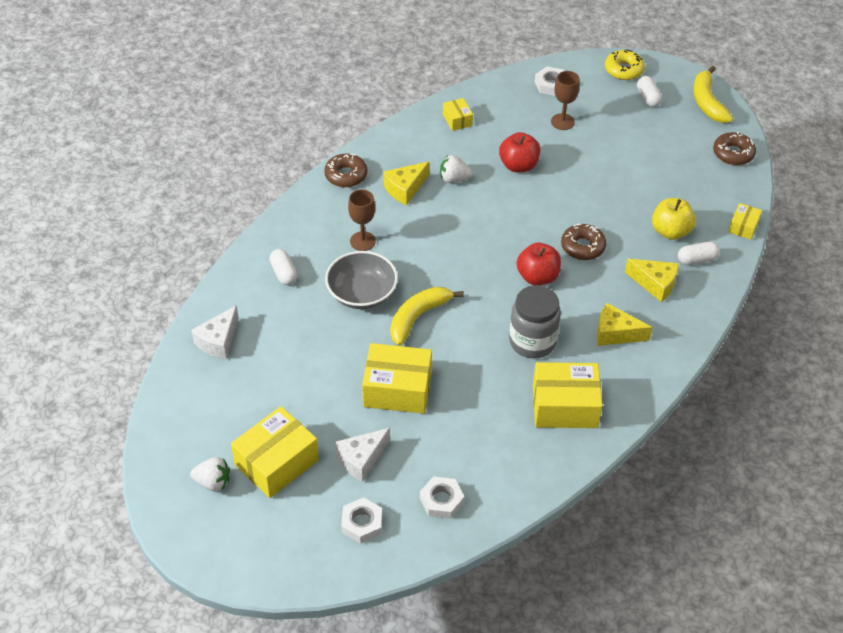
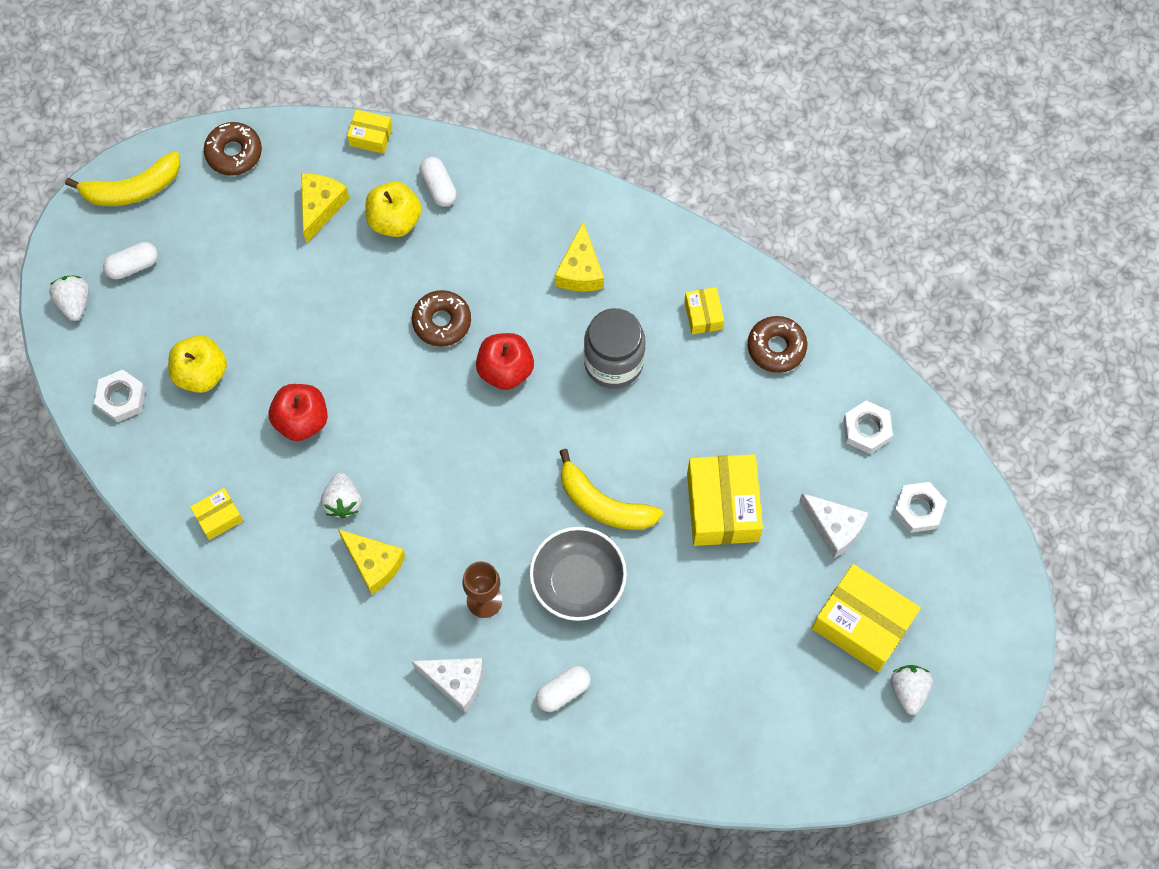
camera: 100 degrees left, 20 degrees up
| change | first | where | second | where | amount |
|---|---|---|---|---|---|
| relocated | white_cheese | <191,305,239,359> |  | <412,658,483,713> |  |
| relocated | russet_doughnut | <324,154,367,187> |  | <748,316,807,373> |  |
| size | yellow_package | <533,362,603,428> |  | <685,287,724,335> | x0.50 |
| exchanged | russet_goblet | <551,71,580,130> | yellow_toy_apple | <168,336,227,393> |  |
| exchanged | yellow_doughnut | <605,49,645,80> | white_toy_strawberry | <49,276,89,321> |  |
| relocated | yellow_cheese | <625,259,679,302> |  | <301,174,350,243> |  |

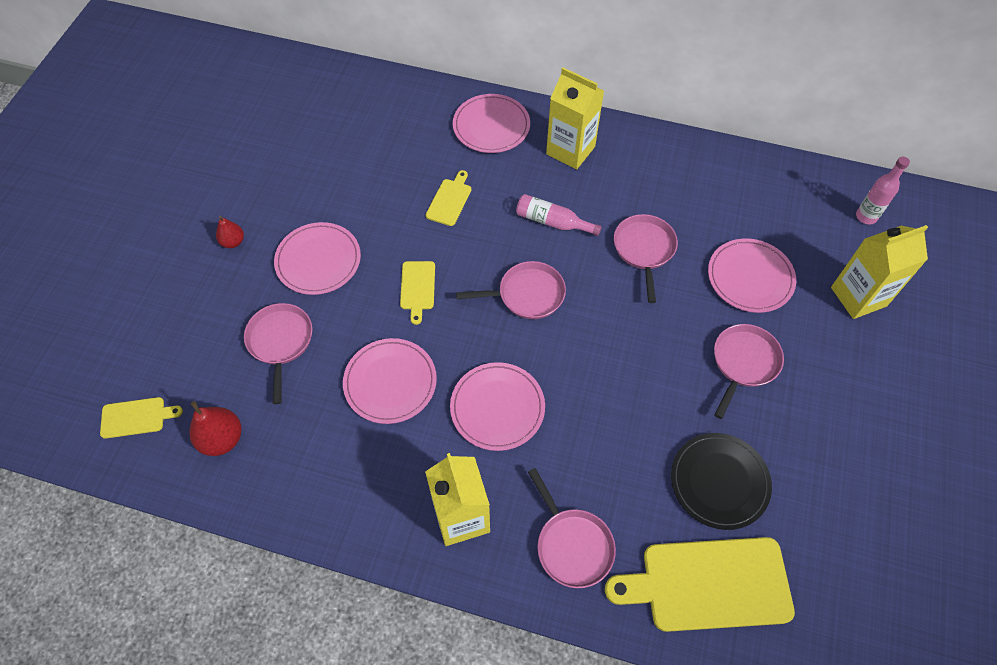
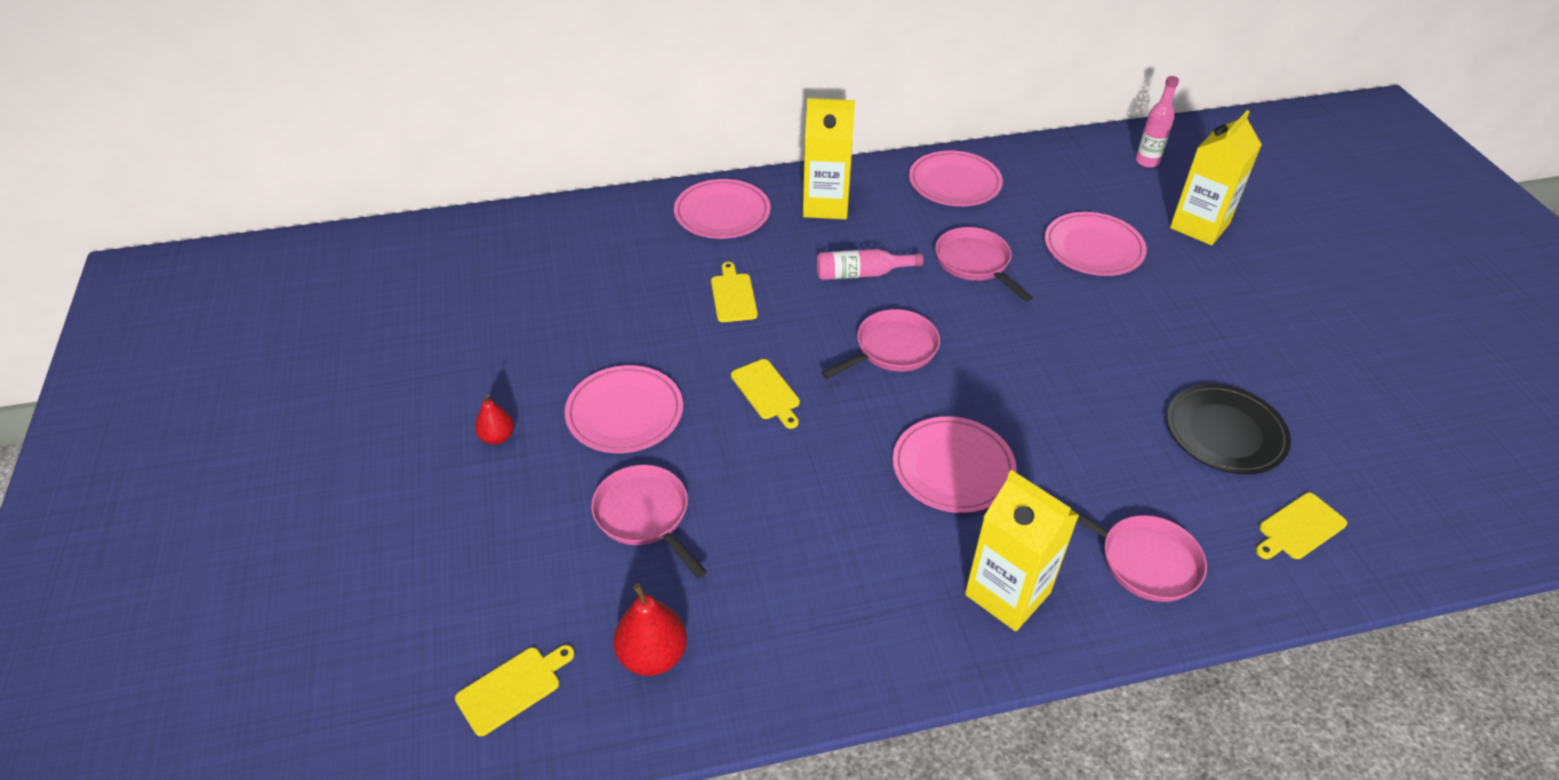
camera: 30 degrees left, 15 degrees down
| change | first | where | second | where | amount |
|---|---|---|---|---|---|
| relocated | pink_dinner_plate | <343,338,437,424> |  | <909,151,1003,206> |  |
| size | yellow_chopping_board | <605,537,795,632> |  | <1256,493,1347,559> | x0.48 |
| missing | pink_frying_pan | <714,324,784,419> |  |  |  |

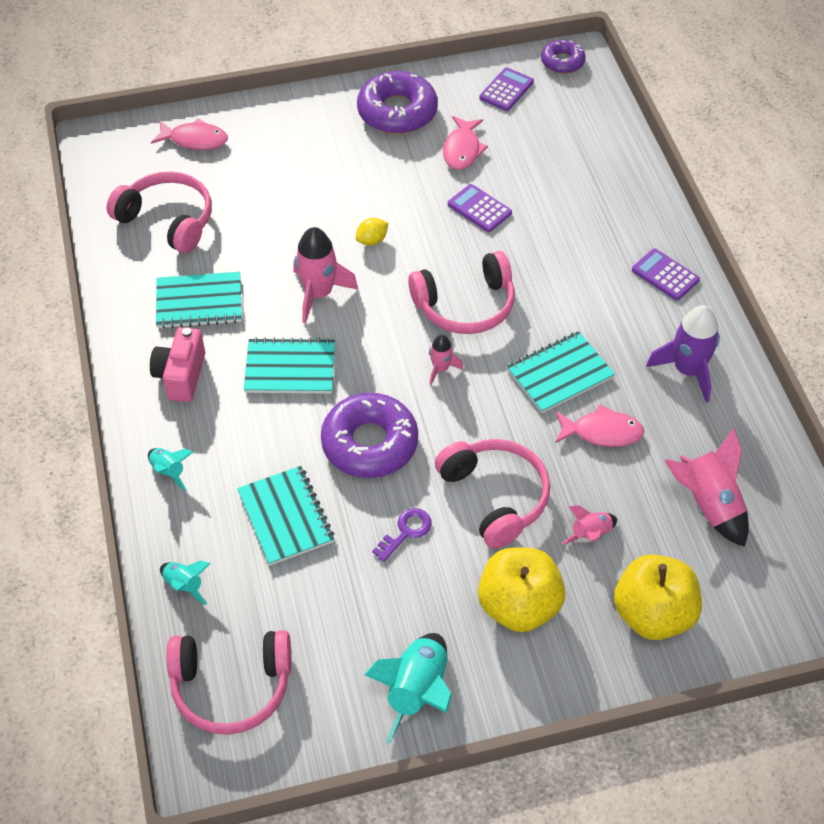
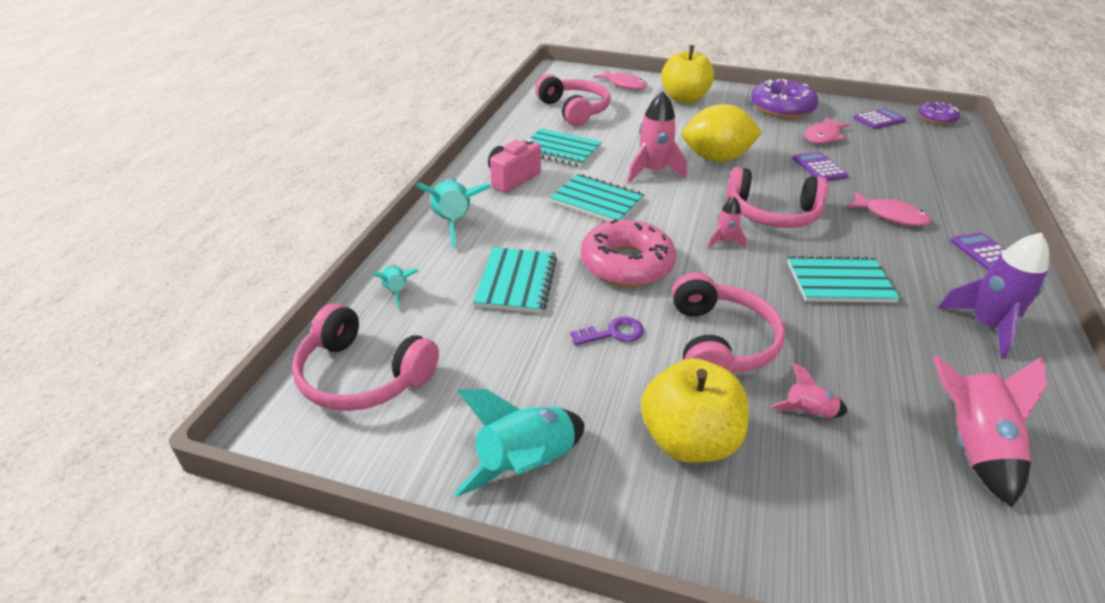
camera: 30 degrees right, 15 degrees down
| change | first | where | second | where | amount |
|---|---|---|---|---|---|
| size | teal_spaceship | <148,448,193,491> |  | <416,178,491,248> | x1.85 |
| colour | violet_doughnut | <321,393,418,478> | pink_doughnut | <580,219,676,287> |  |
| size | yellow_lemon | <356,218,388,246> |  | <682,104,762,162> | x2.41 |
| relocated | pink_fish_figure | <555,404,644,447> |  | <846,192,931,226> |  |
| relocated | yellow_toy_apple | <614,554,702,640> |  | <661,45,714,104> |  |

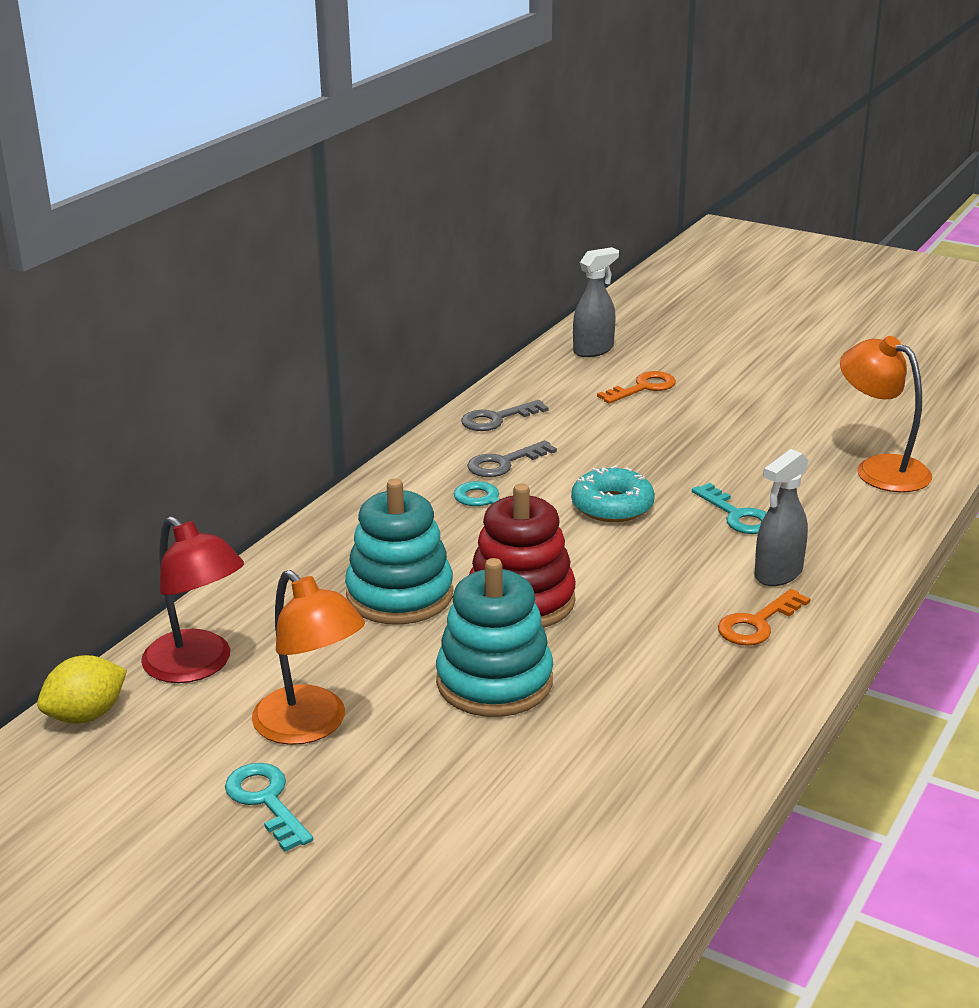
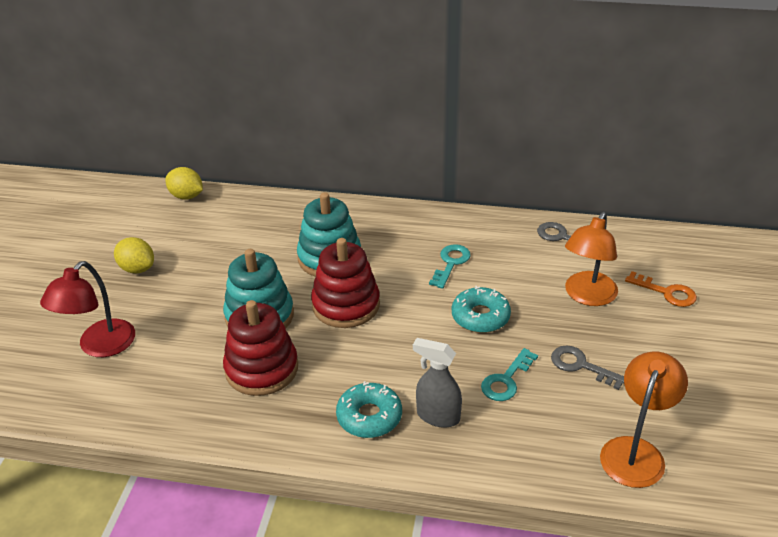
camera: 70 degrees right, 10 degrees up
| change | first | where | second | where | amount |
|---|---|---|---|---|---|
| relocated | scarlet_desk_lamp | <141,516,244,683> |  | <40,261,135,357> |  |
| exchanged | teal_key | <225,763,313,852> | yellow_lemon | <114,237,154,274> |  |
| relocated | orange-coloured_desk_lamp | <252,570,365,745> |  | <565,212,618,306> |  |
| relocated | ash-grey_key | <467,440,557,477> |  | <551,345,624,390> |  |
| missing | ash-grey_sprayer | <573,247,619,357> |  |  |  |
| exchanged | orange-coloured_key | <718,589,811,646> | teal_doughnut | <336,381,402,438> |  |
| appeared |  |  | scarlet_stacking_toy | <223,300,298,396> |  |

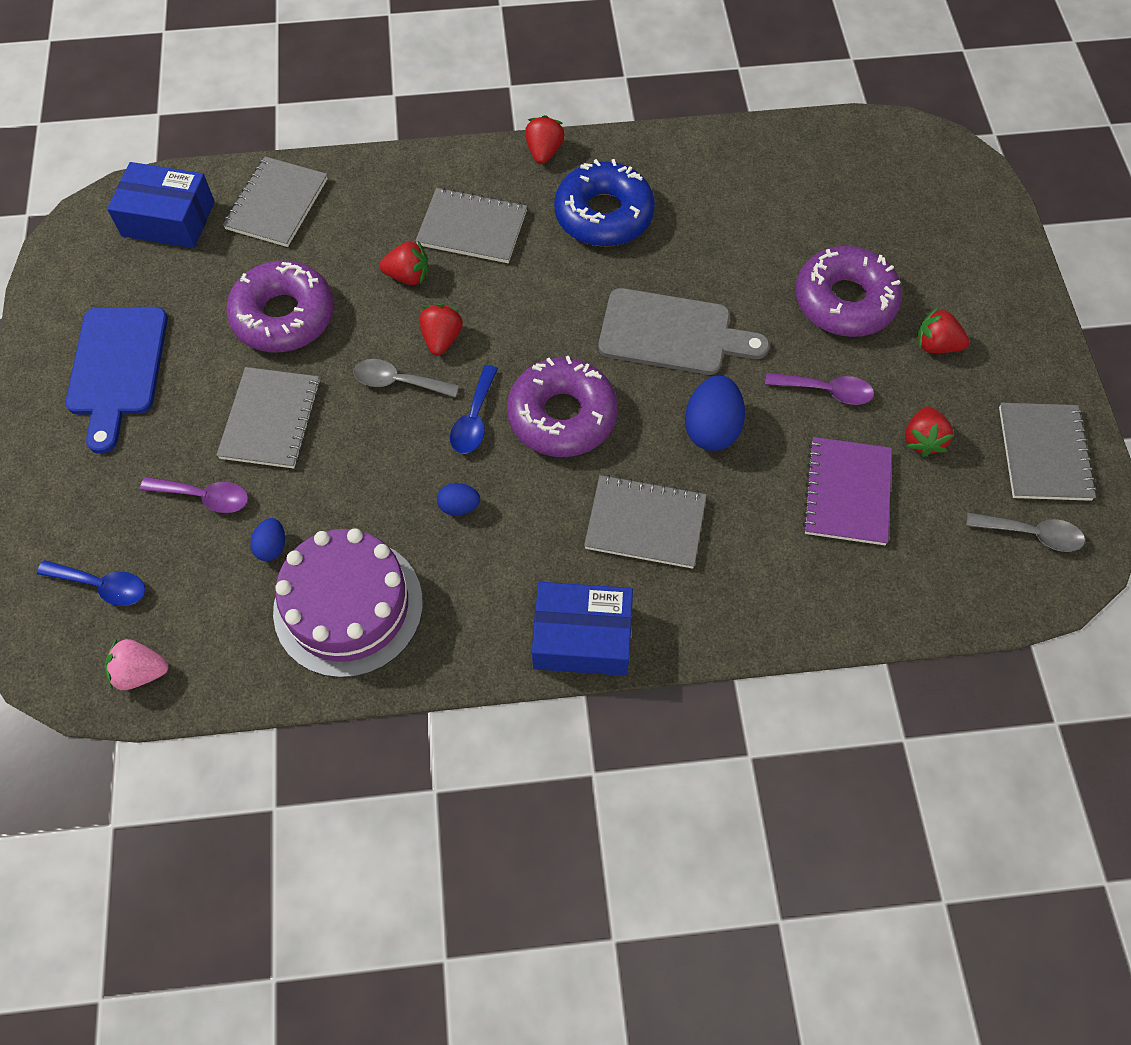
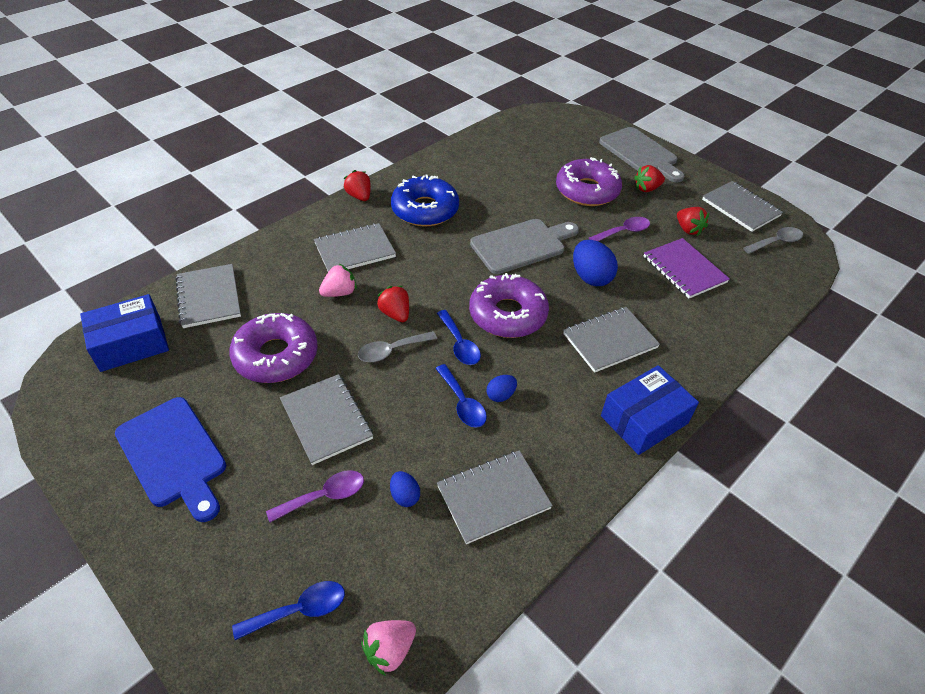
camera: 40 degrees left, 15 degrees down
| change | first | where | second | where | amount |
|---|---|---|---|---|---|
| exchanged | violet_layer_cake | <273,528,423,678> | ash-grey_notepad | <437,450,553,544> |  |
| colour | scarlet_toy_strawberry | <379,241,428,285> | pink_toy_strawberry | <319,264,357,297> |  |
| appeared |  |  | cobalt_spoon | <435,364,487,428> |  |
| appeared |  |  | ash-grey_chopping_board | <599,127,685,182> |  |

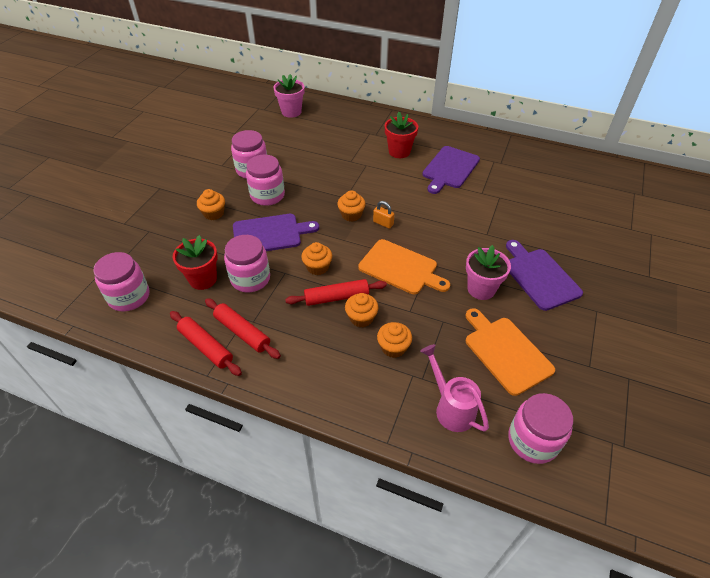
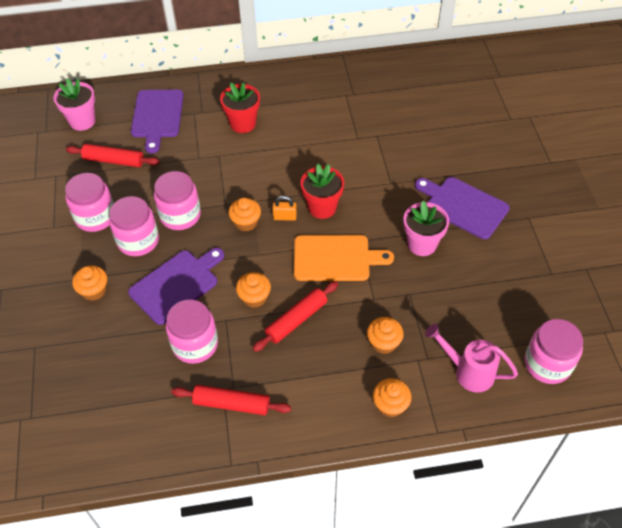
camera: 30 degrees left, 5 degrees up
| change | first | where | second | where | amount |
|---|---|---|---|---|---|
| relocated | pink_jam_jar | <93,252,149,311> |  | <154,171,201,230> |  |
| relocated | scarlet_dough_roller | <170,311,242,376> |  | <66,144,160,167> |  |
| relocated | scarlet_potted_plant | <172,235,218,290> |  | <301,164,344,219> |  |
| relocated | orange-coloured_cupcake | <345,293,379,327> |  | <373,378,412,417> |  |
| relocated | violet_chopping_board | <422,146,480,194> |  | <131,90,184,154> |  |
| missing | orange-coloured_chopping_board | <466,308,555,396> |  |  |  |

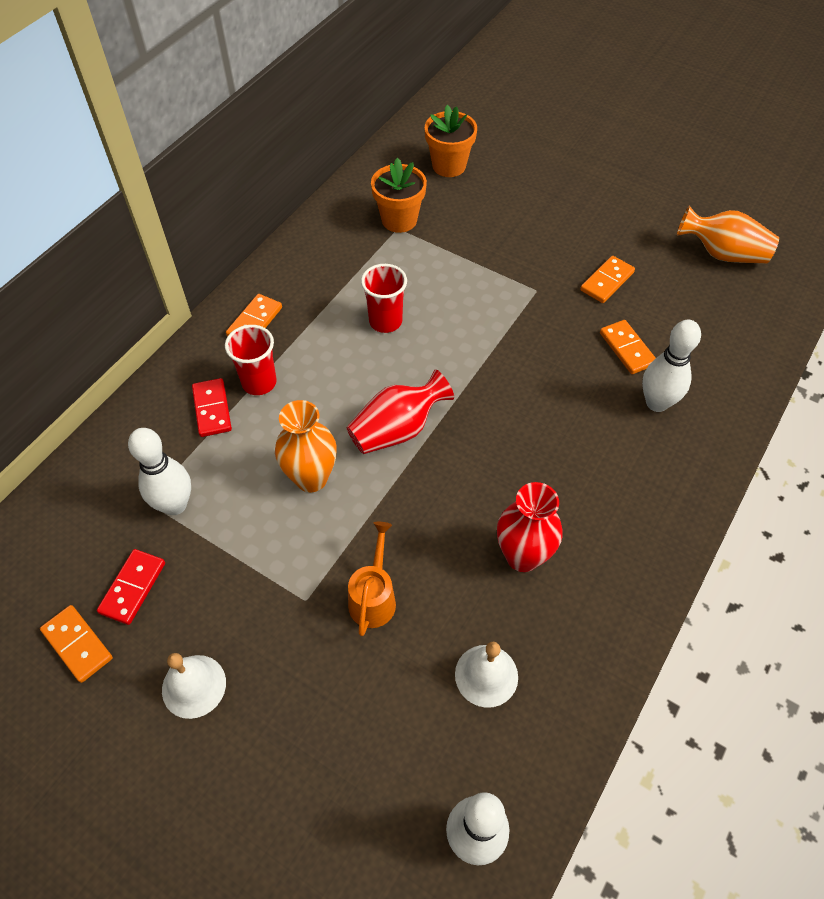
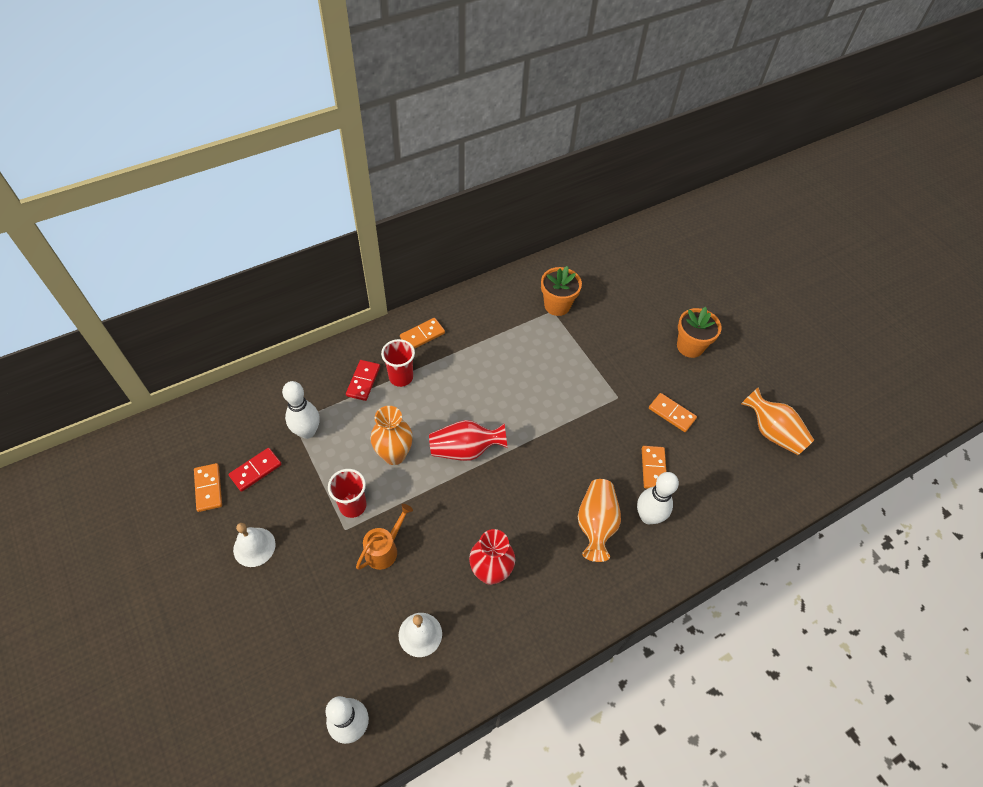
camera: 25 degrees right, 0 degrees up
| change | first | where | second | where | amount |
|---|---|---|---|---|---|
| relocated | scarlet_tumbler | <361,264,407,333> |  | <328,469,367,518> |  |
| relocated | orange-coloured_potted_plant | <425,105,477,177> |  | <677,307,722,358> |  |
| spun | orange-coloured_domino | <580,256,635,303> |  | <649,393,697,432> | 60 degrees clockwise |
| appeared |  |  | orange-coloured_tall_vase | <578,479,621,562> |  |

